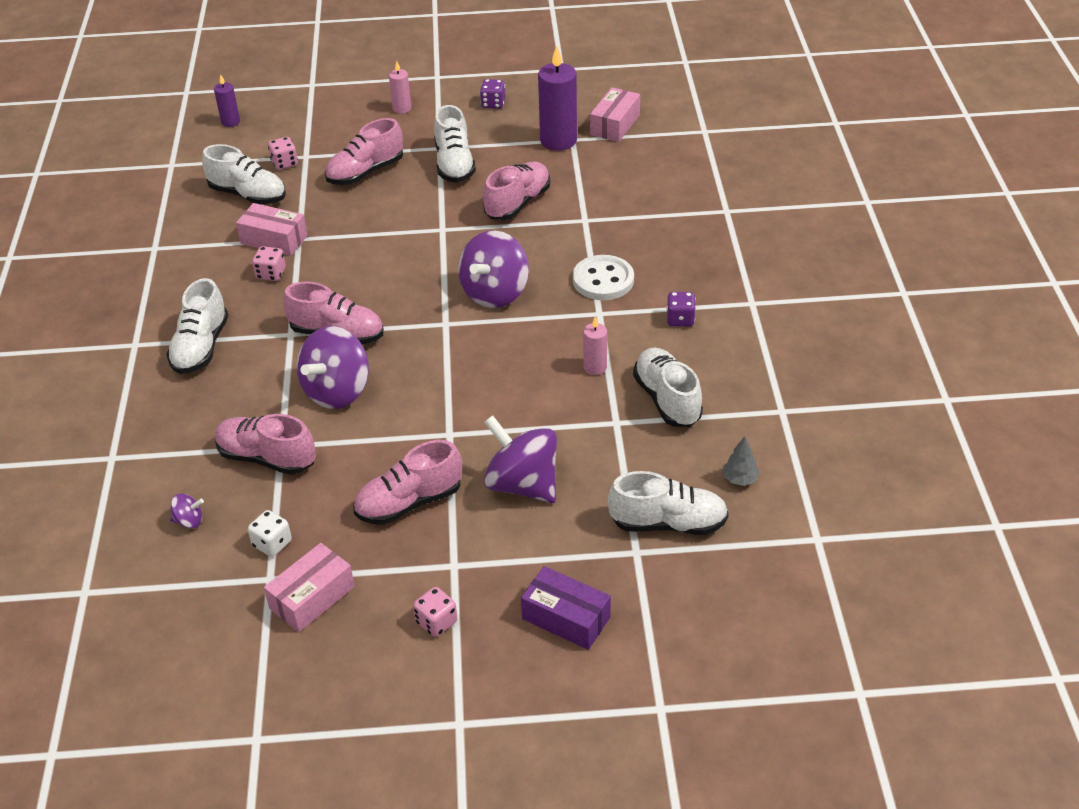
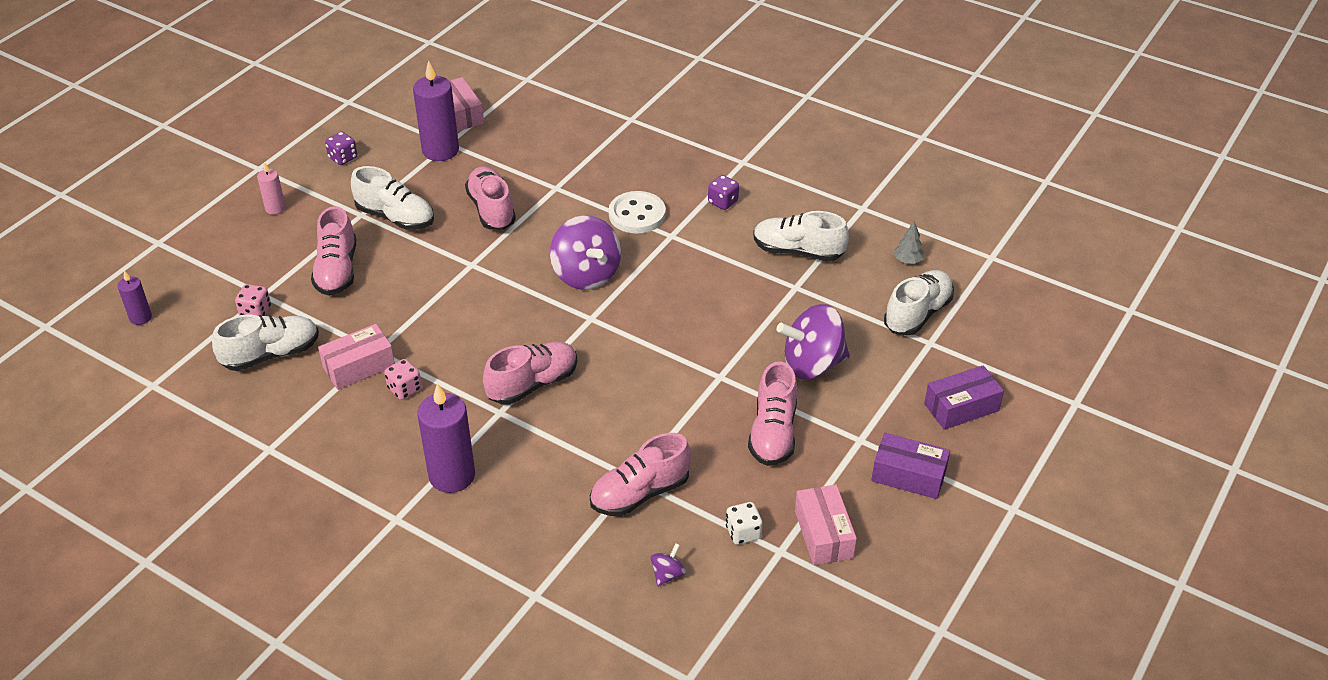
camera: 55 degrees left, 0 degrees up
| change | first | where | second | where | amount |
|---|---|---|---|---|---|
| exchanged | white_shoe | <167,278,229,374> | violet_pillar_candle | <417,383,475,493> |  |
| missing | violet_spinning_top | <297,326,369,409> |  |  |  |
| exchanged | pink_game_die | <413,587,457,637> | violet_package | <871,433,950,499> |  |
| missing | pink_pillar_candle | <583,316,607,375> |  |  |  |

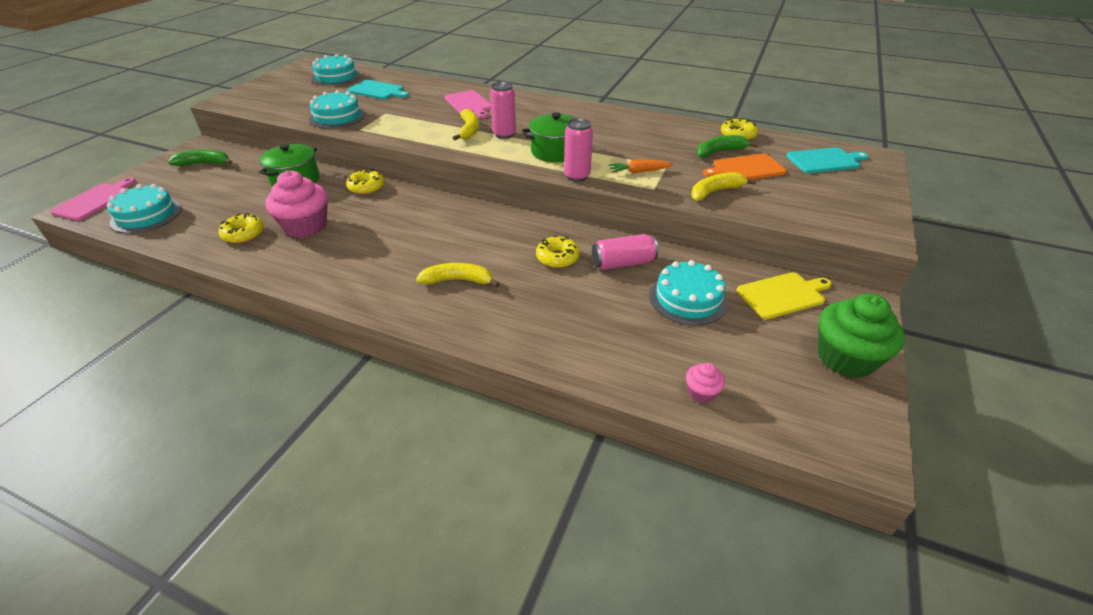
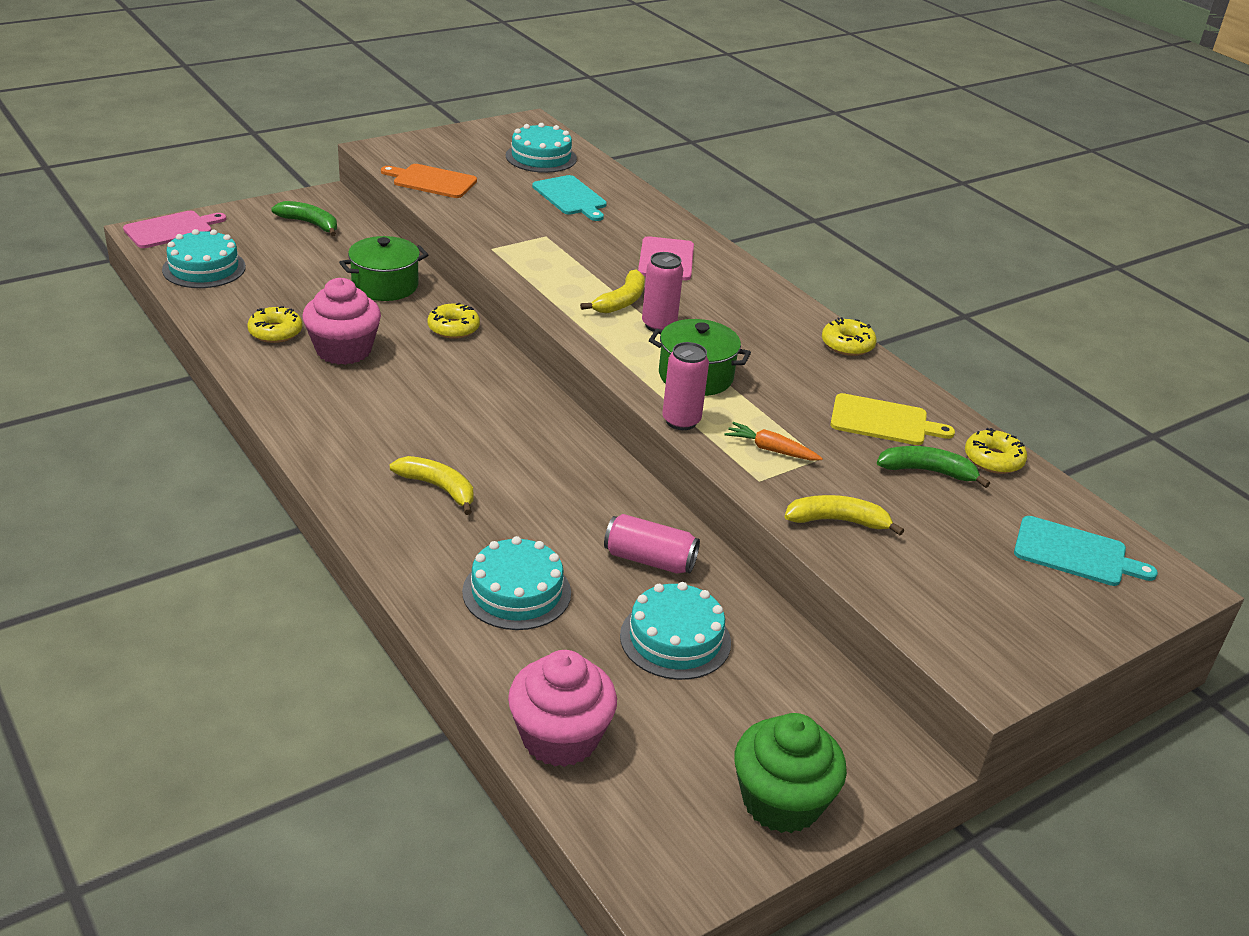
camera: 30 degrees right, 5 degrees down
| change | first | where | second | where | amount |
|---|---|---|---|---|---|
| relocated | teal_layer_cake | <309,90,366,129> |  | <462,536,571,630> |  |
| relocated | yellow_doughnut | <536,236,580,268> |  | <822,317,877,356> |  |
| size | pink_cupcake | <686,363,725,403> |  | <508,650,617,767> | x2.12 |
| relocated | orange-coloured_chopping_board | <703,153,787,179> |  | <381,164,477,198> |  |
| relocated | yellow_chopping_board | <737,272,832,319> |  | <830,393,955,445> |  |

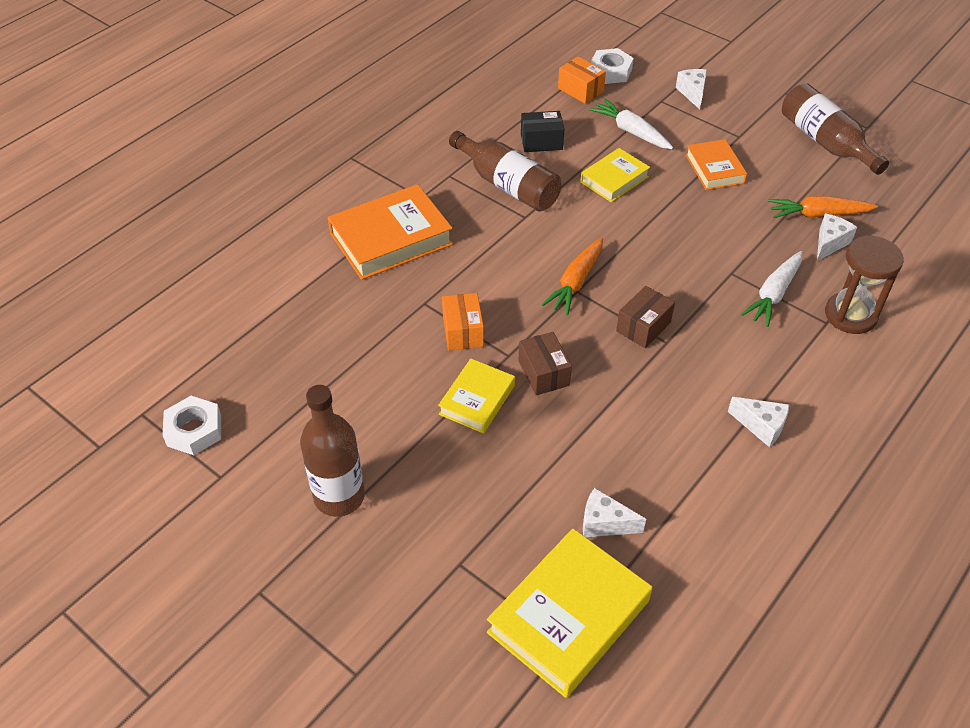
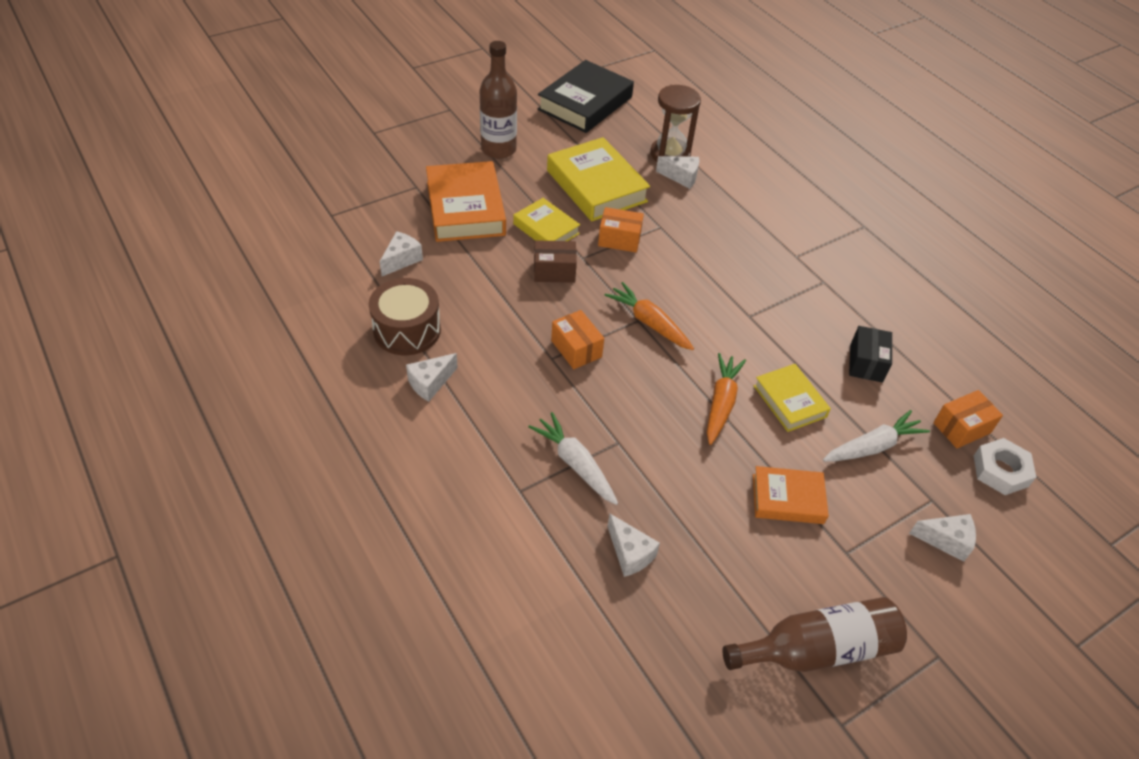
camera: 105 degrees right, 0 degrees up
| change | first | where | second | where | amount |
|---|---|---|---|---|---|
| exchanged | white_hex_nut | <162,396,221,455> | jet-black_book | <537,60,634,133> |  |
| relocated | orange-coloured_book | <327,184,453,280> |  | <426,161,506,242> |  |
| missing | russet_flask | <449,131,561,211> |  |  |  |
| relocated | yellow_book | <487,528,652,698> |  | <547,137,650,221> |  |
| colour | russet_package | <616,286,675,348> | orange-coloured_package | <551,310,604,369> |  |
| relocated | orange-coloured_root_vegetable | <768,196,878,218> |  | <707,353,746,445> |  |
| relocated | russet_sand_timer | <825,235,904,334> |  | <650,85,701,162> |  |
| appeared |  |  | russet_toy_drum | <369,278,441,355> |  |
| appeared |  |  | white_cheese | <656,156,699,189> |  |

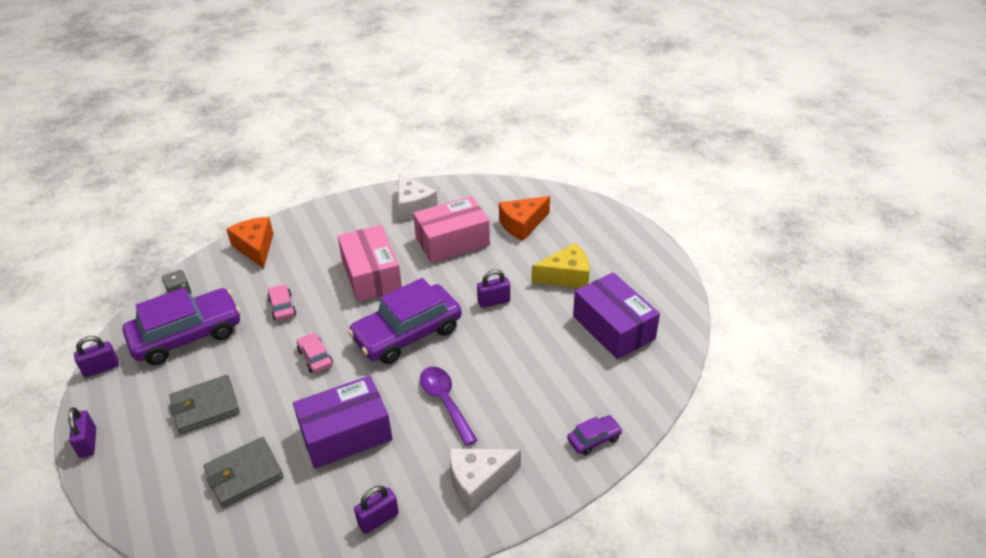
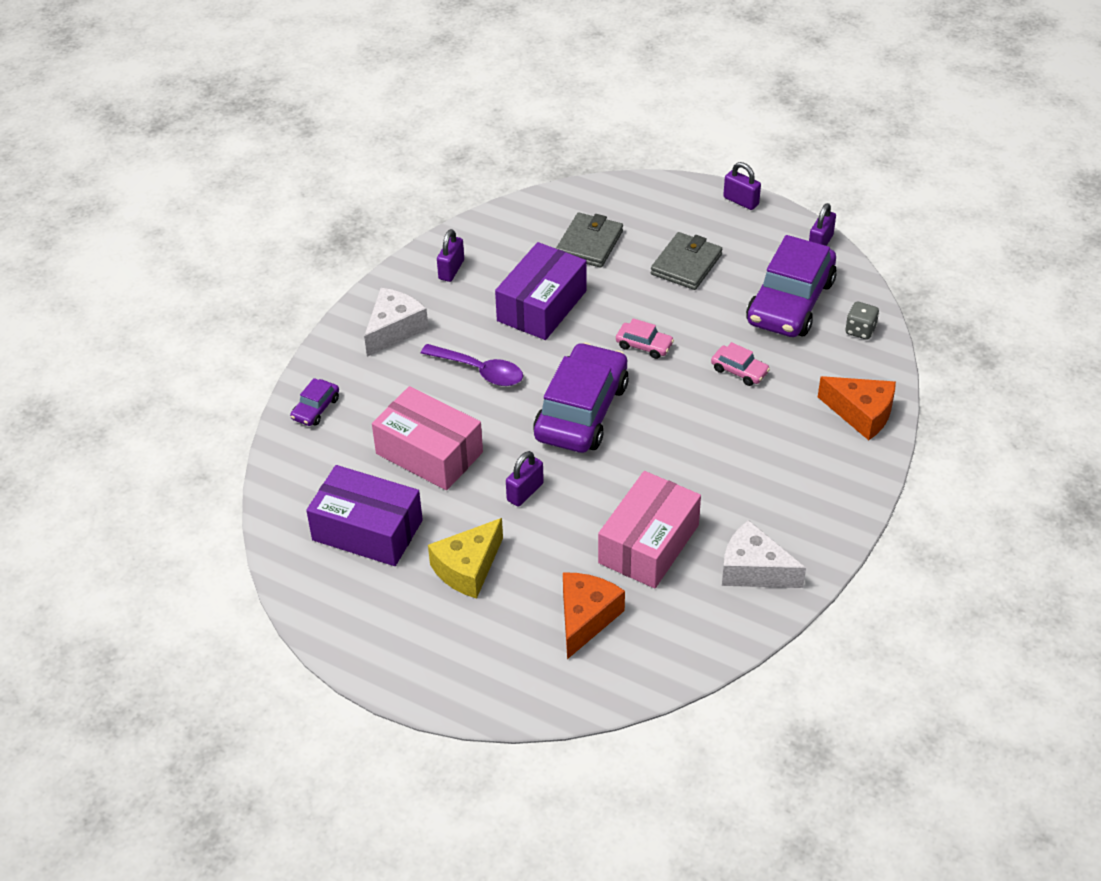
camera: 145 degrees right, 5 degrees up
| change | first | where | second | where | amount |
|---|---|---|---|---|---|
| relocated | pink_package | <337,225,402,302> |  | <372,386,483,490> |  |

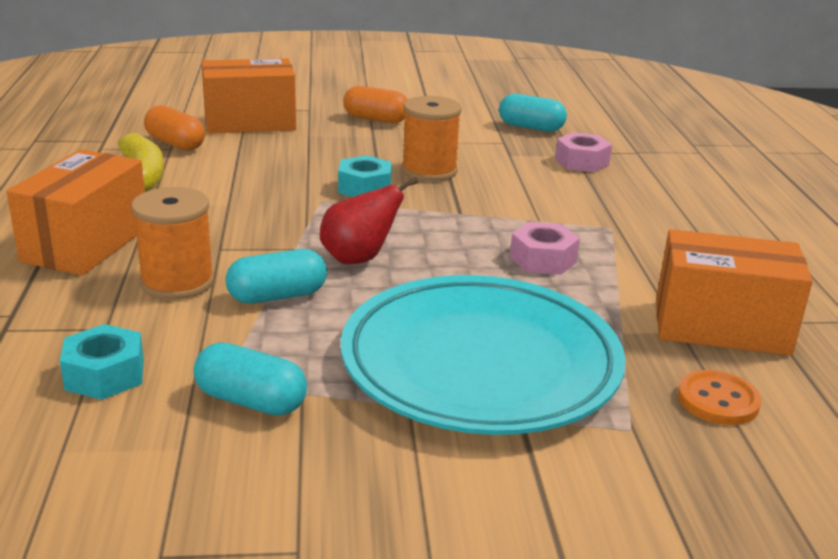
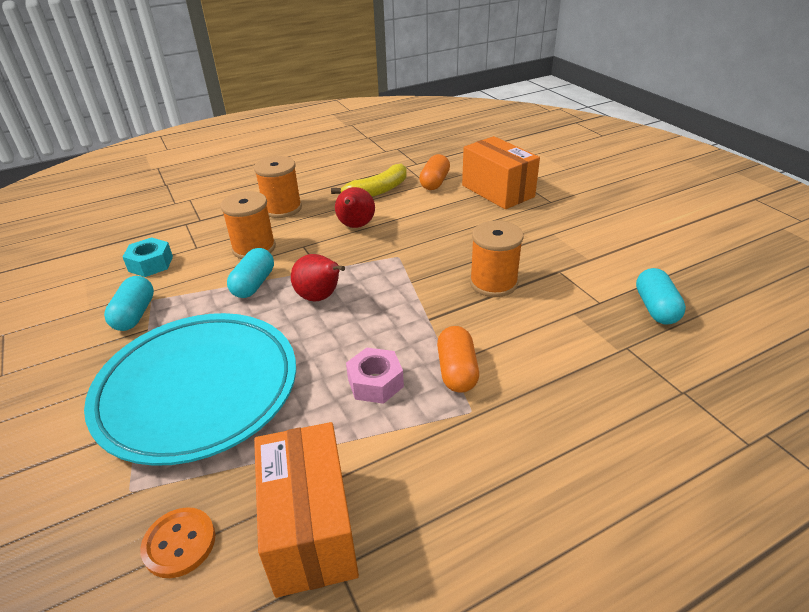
camera: 70 degrees right, 10 degrees up
| change | first | where | second | where | amount |
|---|---|---|---|---|---|
| exchanged | orange-coloured_package | <7,149,145,275> | orange-coloured_bobbin | <254,156,302,218> |  |
| spun | teal_pill_shape | <226,249,327,304> |  | <227,248,274,298> | 60 degrees clockwise |
| missing | teal_hex_nut | <338,155,392,197> |  |  |  |
| relocated | orange-coloured_pill_shape | <343,86,408,123> |  | <437,326,479,393> |  |
| missing | pink_hex_nut | <555,132,612,172> |  |  |  |
| appeared |  |  | scarlet_pear | <335,187,375,228> |  |

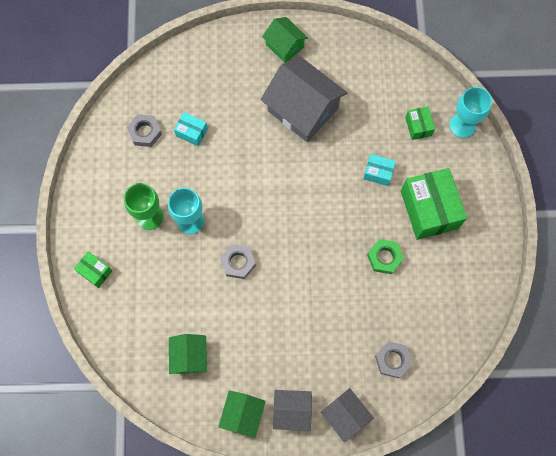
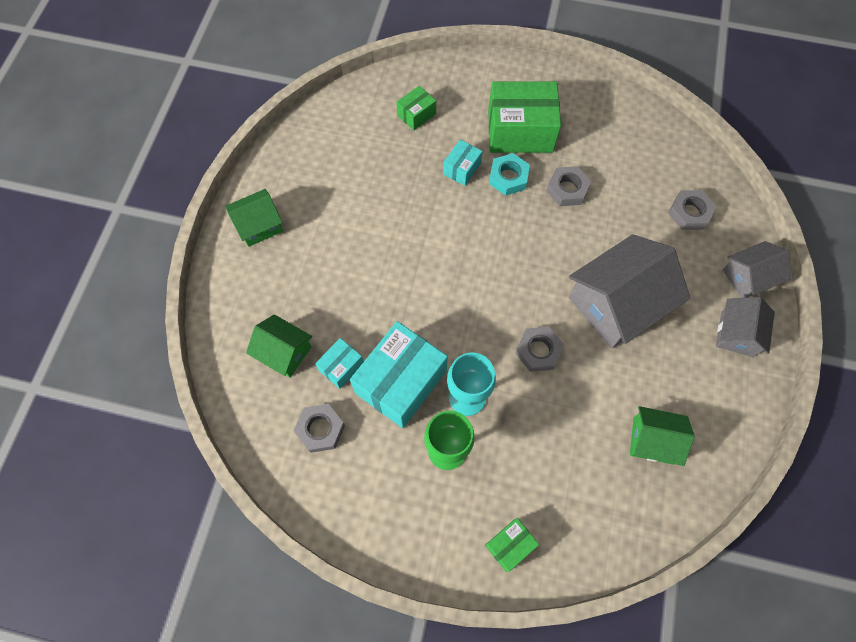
camera: 75 degrees left, 5 degrees down
| change | first | where | second | where | amount |
|---|---|---|---|---|---|
| relocated | leaf-green_house | <218,390,265,438> |  | <246,314,312,378> |  |
| relocated | ash-grey_house | <261,57,347,142> |  | <569,234,690,349> |  |
| colour | leaf-green_hex_nut | <367,239,404,274> | ash-grey_hex_nut | <547,166,591,206> |  |
| spun | leaf-green_package | <405,106,435,140> |  | <396,86,436,130> | 45 degrees counterclockwise |
| missing | teal_goblet | <450,87,492,138> |  |  |  |
| appeared |  |  | teal_package | <350,321,448,428> |  |
| appeared |  |  | teal_hex_nut | <489,153,530,196> |  |

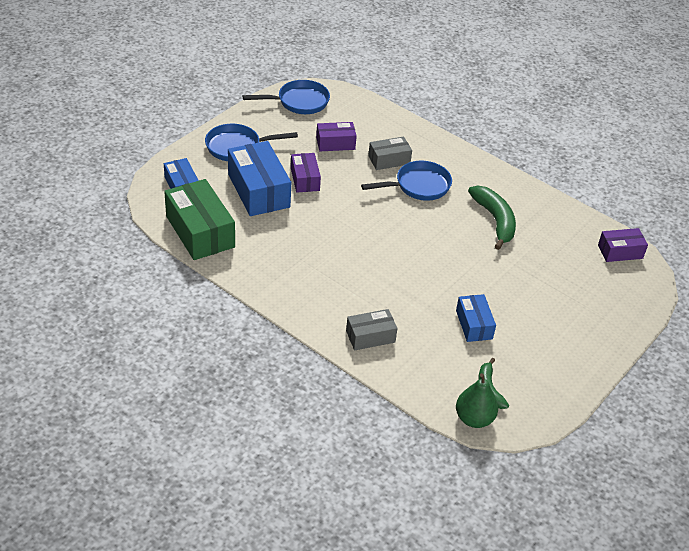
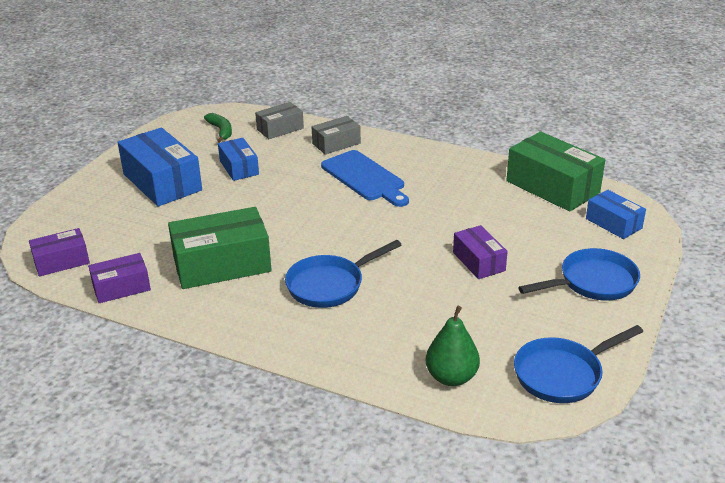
camera: 170 degrees right, 10 degrees down
| change | first | where | second | where | amount |
|---|---|---|---|---|---|
| relocated | cobalt_package | <228,141,291,216> |  | <118,127,202,206> |  |
| relocated | violet_package | <316,122,357,151> |  | <88,253,151,303> |  |
| relocated | ash-grey_package | <368,137,412,170> |  | <255,102,304,139> |  |
| relocated | leaf-green_pear | <456,373,498,428> |  | <426,306,480,386> |  |
| exchanged | leaf-green_banana | <468,185,516,250> | leaf-green_package | <168,207,272,289> |  |
| appeared |  |  | cobalt_chopping_board | <321,150,409,207> |  |

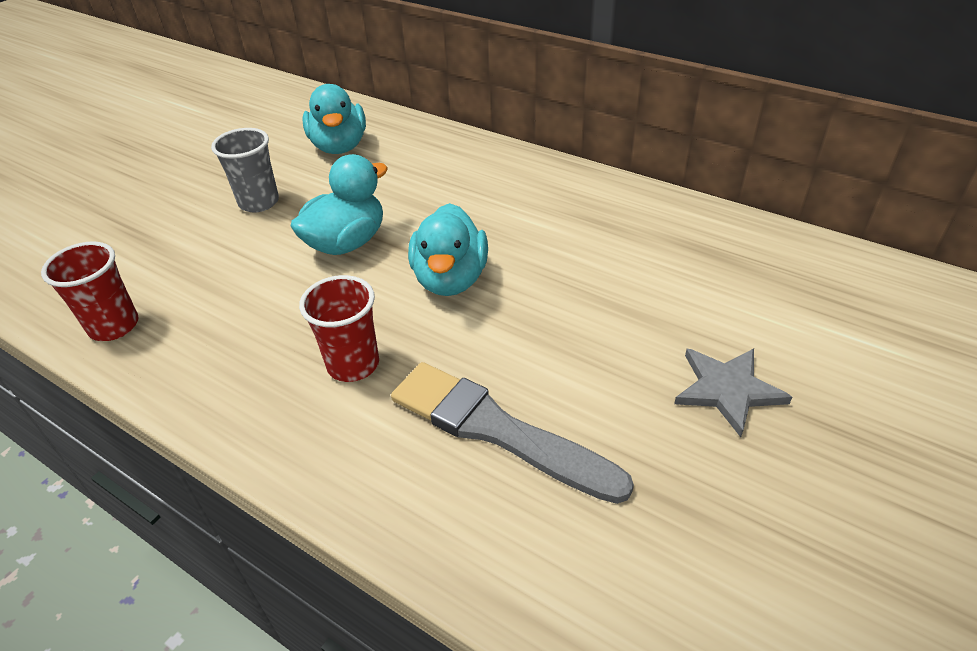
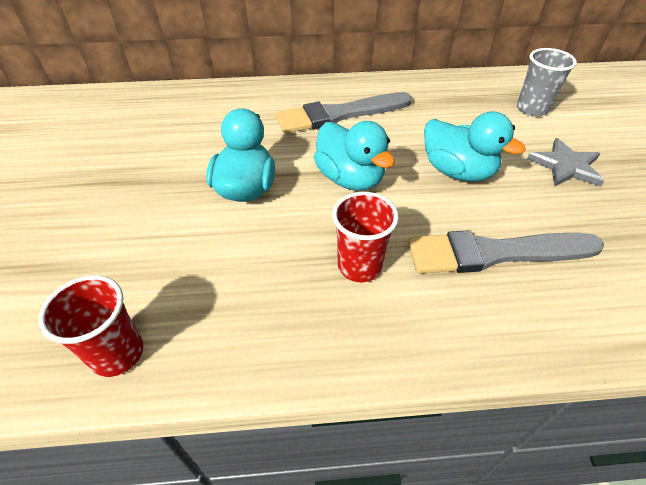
camera: 40 degrees left, 5 degrees up
| change | first | where | second | where | amount |
|---|---|---|---|---|---|
| relocated | ash-grey_tumbler | <211,128,279,212> |  | <517,48,577,117> |  |
| relocated | teal_toy_duck | <302,84,366,154> |  | <424,111,525,182> |  |
| appeared |  |  | ash-grey_brush | <275,92,412,134> |  |

